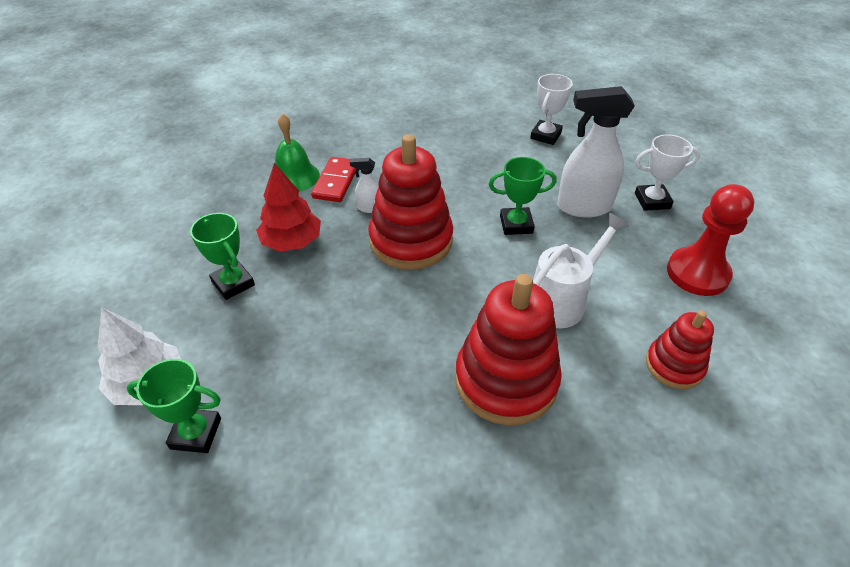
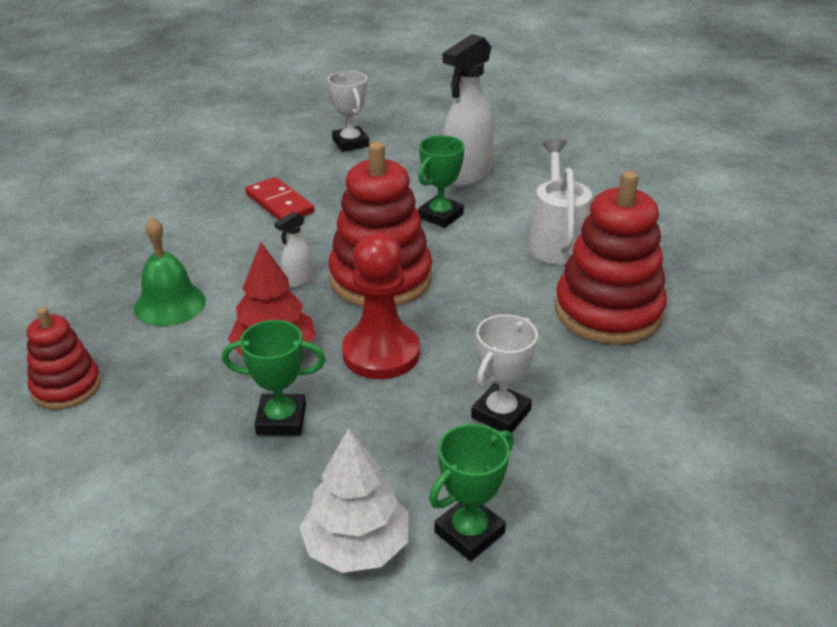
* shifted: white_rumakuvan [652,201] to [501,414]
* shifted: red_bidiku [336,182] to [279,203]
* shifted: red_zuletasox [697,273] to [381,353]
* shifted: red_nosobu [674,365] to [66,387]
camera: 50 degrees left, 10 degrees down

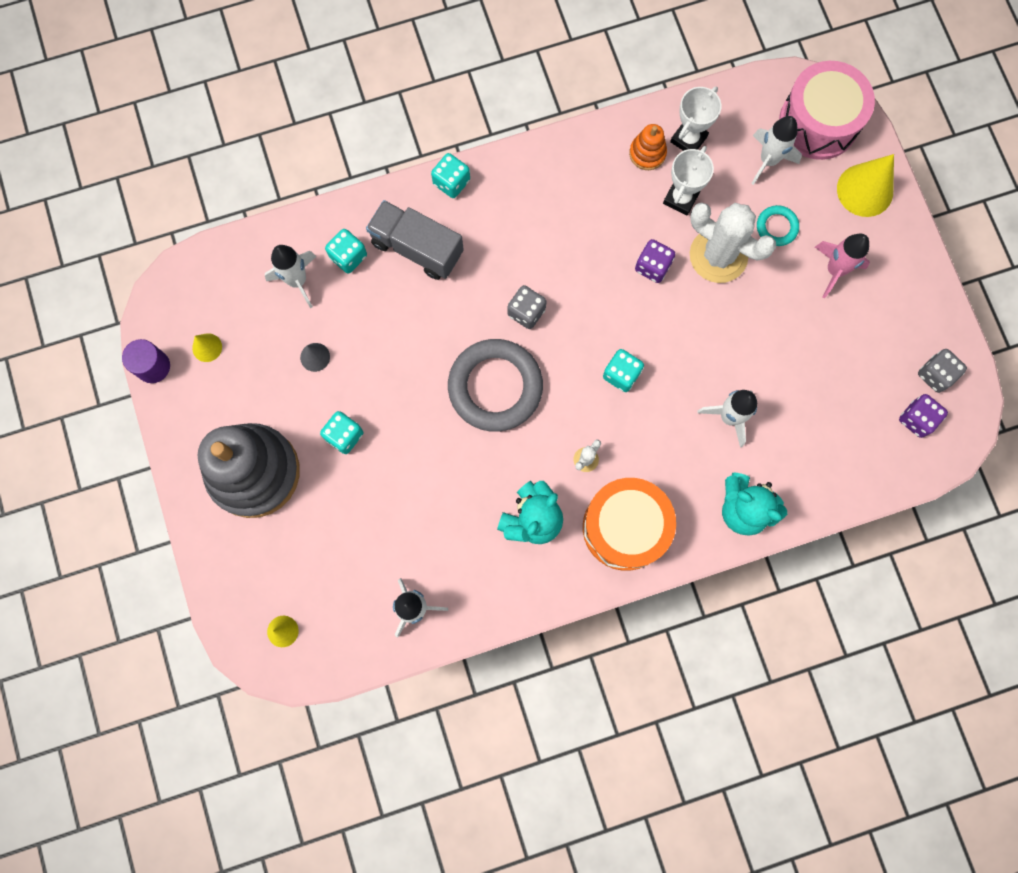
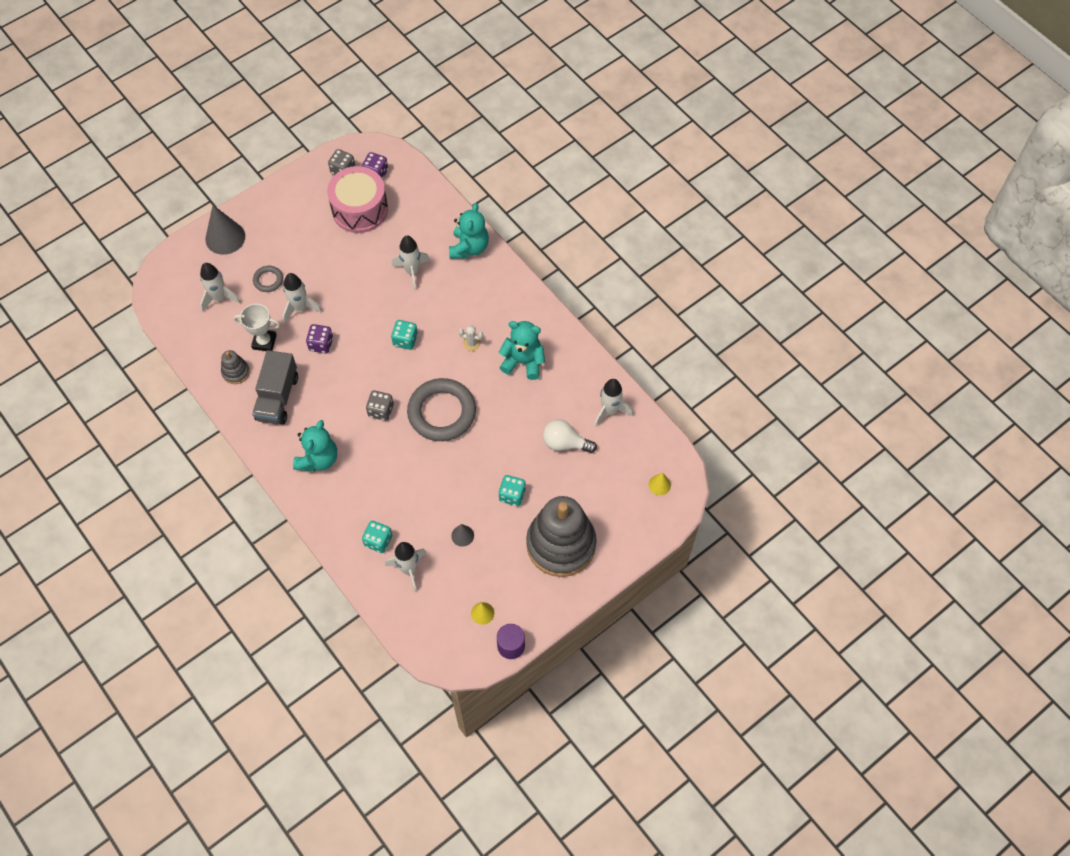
* shifted: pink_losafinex [818,122] to [360,209]
* gone: white_rumakuvan [688,139]
* repainted: orange_nosobu [647,153] to grey_nosobu [235,372]
* gone: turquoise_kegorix [451,182]
* repainted: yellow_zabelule [865,190] to grey_zabelule [225,237]
* shifted: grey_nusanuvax [417,248] to [277,397]
* swapped: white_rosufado [718,255] to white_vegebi [300,308]
* repainted: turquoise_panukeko [776,227] to grey_panukeko [268,280]
* gone: pink_vegebi [834,270]
* gone: orange_losafinex [625,527]
* new: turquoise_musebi [318,459]
* new: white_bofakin [565,443]
camera: 110 degrees left, 15 degrees down

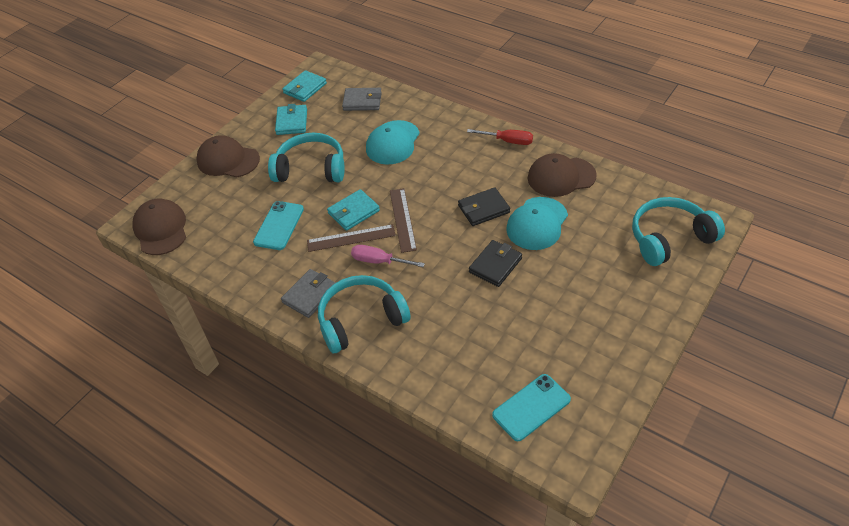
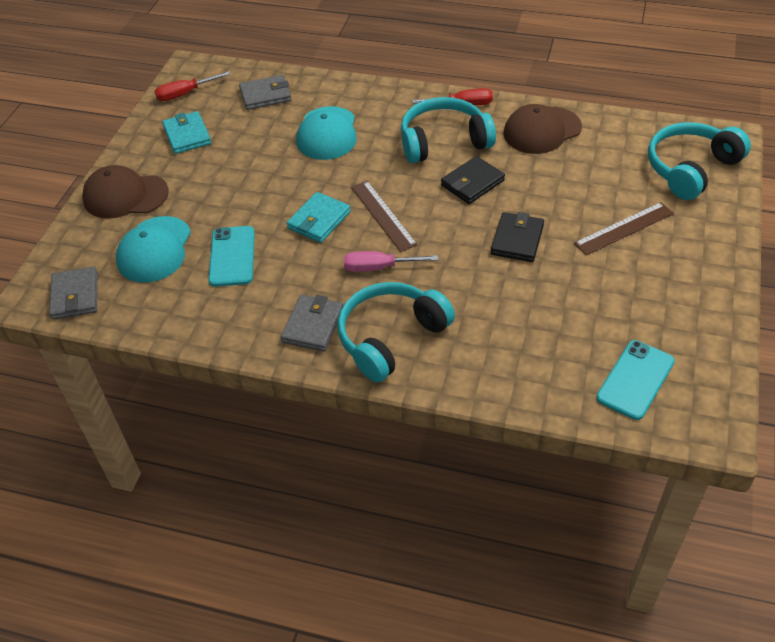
* swapped: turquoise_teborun [305,88] to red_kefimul [184,94]
* shifted: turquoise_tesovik [311,168] to [443,141]
* shifted: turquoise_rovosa [537,224] to [154,250]
* swapped: brown_rovosa [161,229] to grey_teborun [75,296]
* shifted: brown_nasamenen [351,238] to [624,228]
camera: 20 degrees left, 0 degrees up

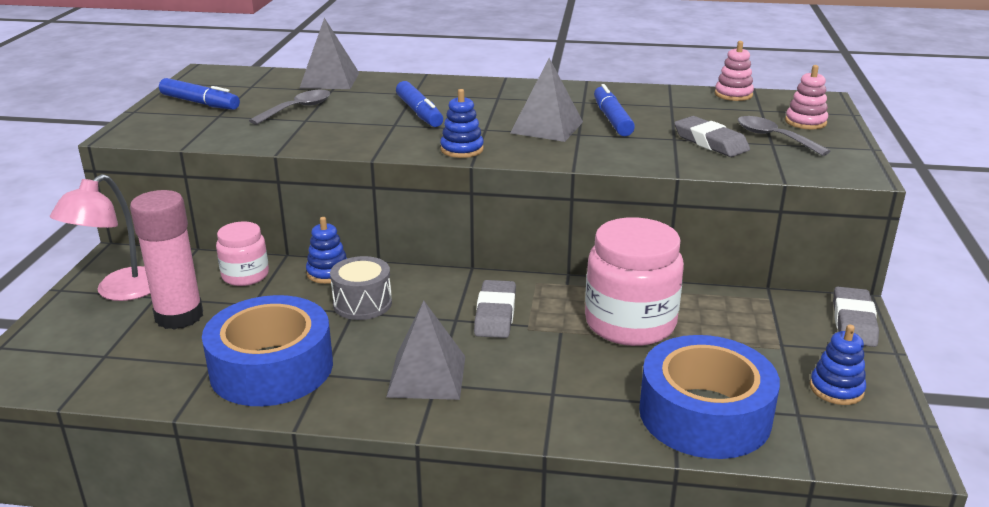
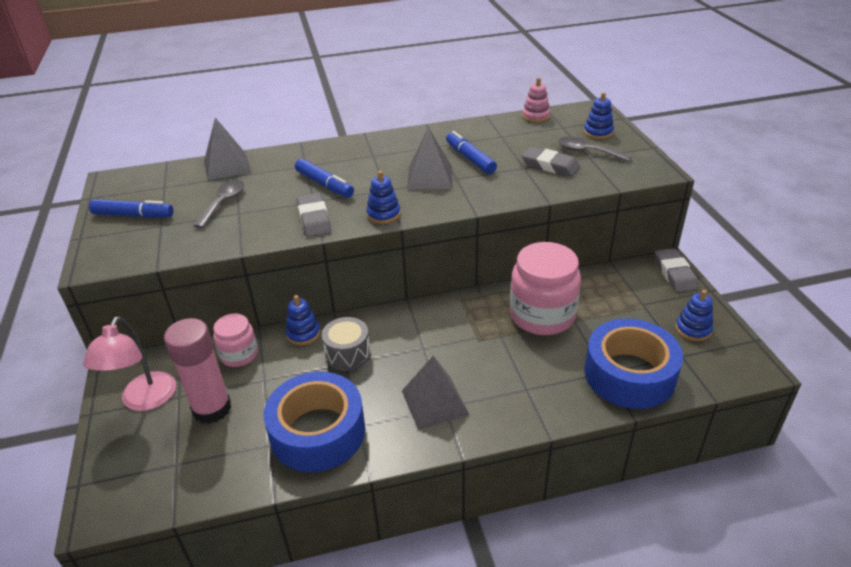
* repainted: pink_nosobu [805,122] to blue_nosobu [598,132]
* shifted: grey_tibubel [495,314] to [314,219]
camera: 20 degrees left, 10 degrees up

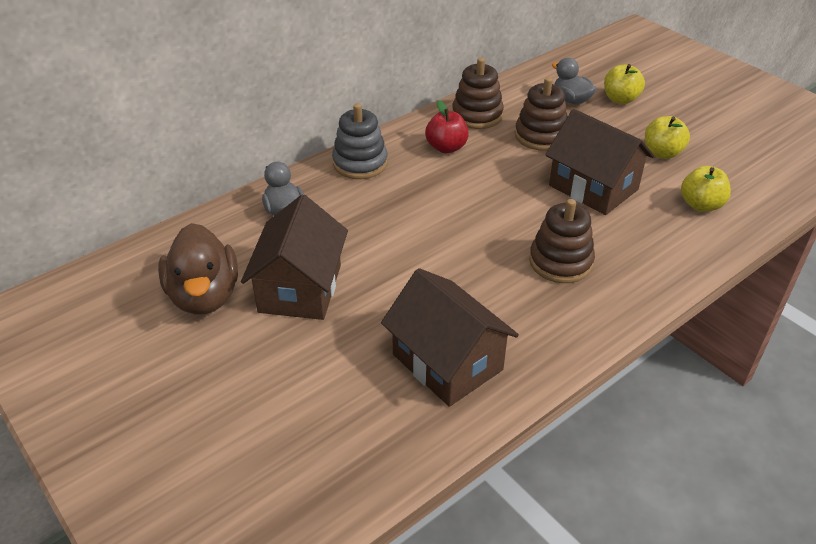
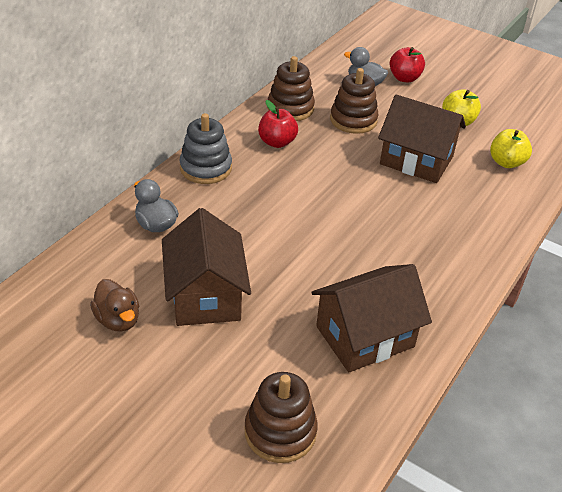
* repainted: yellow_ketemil [620,99] to red_ketemil [404,78]
* shifted: brown_nosobu [560,262] to [280,432]
* scaled: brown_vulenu [204,296] = [118,320] x0.61
* rotated: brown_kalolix [447,362] = [365,336] 60 degrees counterclockwise
camera: 20 degrees left, 0 degrees up

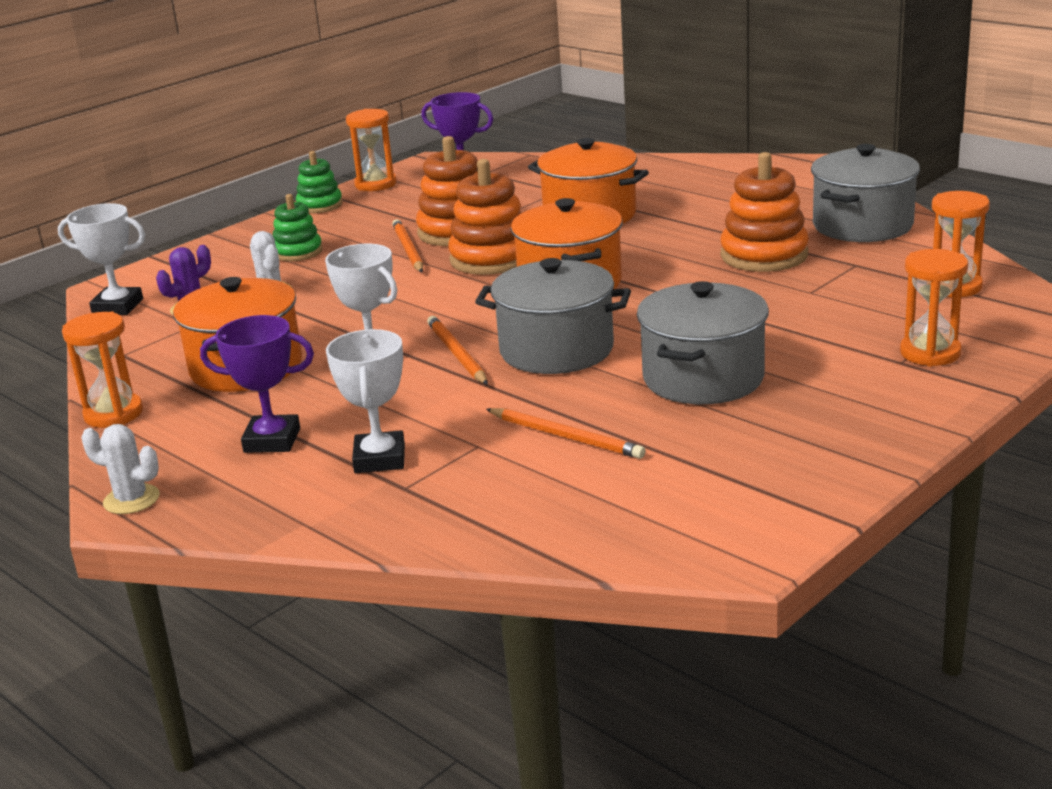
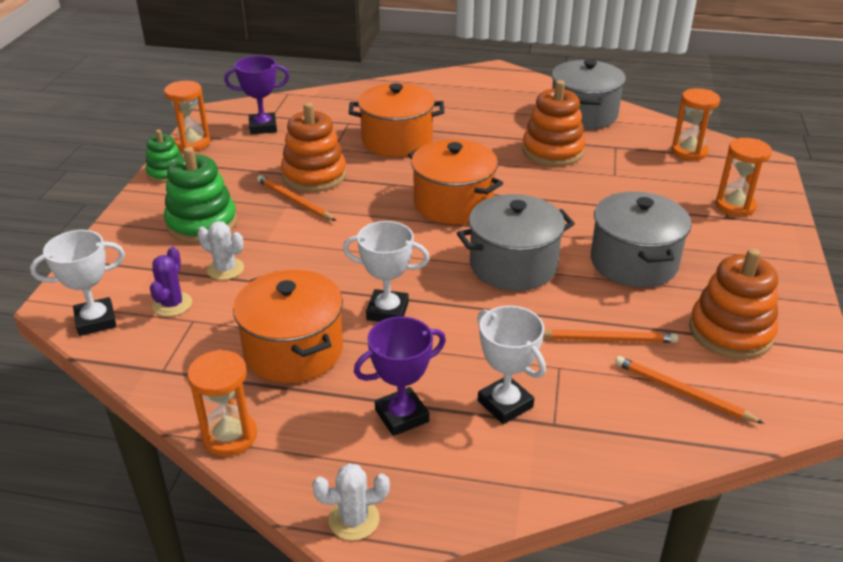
* shifted: orange_nosobu [491,258] to [730,332]
* scaled: green_nosobu [298,252] = [202,223] x1.63
* shifted: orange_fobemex [456,354] to [682,392]
camera: 35 degrees left, 10 degrees up

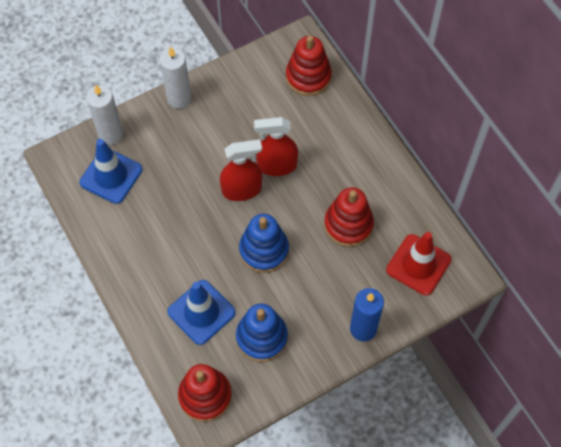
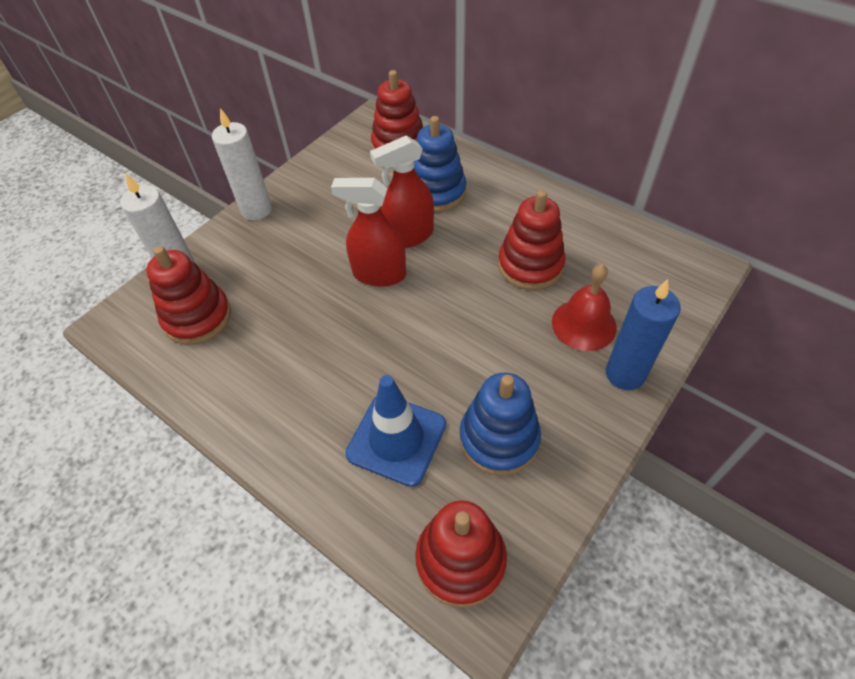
* swapped: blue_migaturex [111,176] to red_nosobu [197,317]
* rotated: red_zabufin [242,189] = [379,274] 135 degrees counterclockwise
* shifted: blue_nosobu [264,250] to [436,192]
* gone: red_migaturex [418,265]
* new: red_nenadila [584,324]
camera: 20 degrees left, 10 degrees down

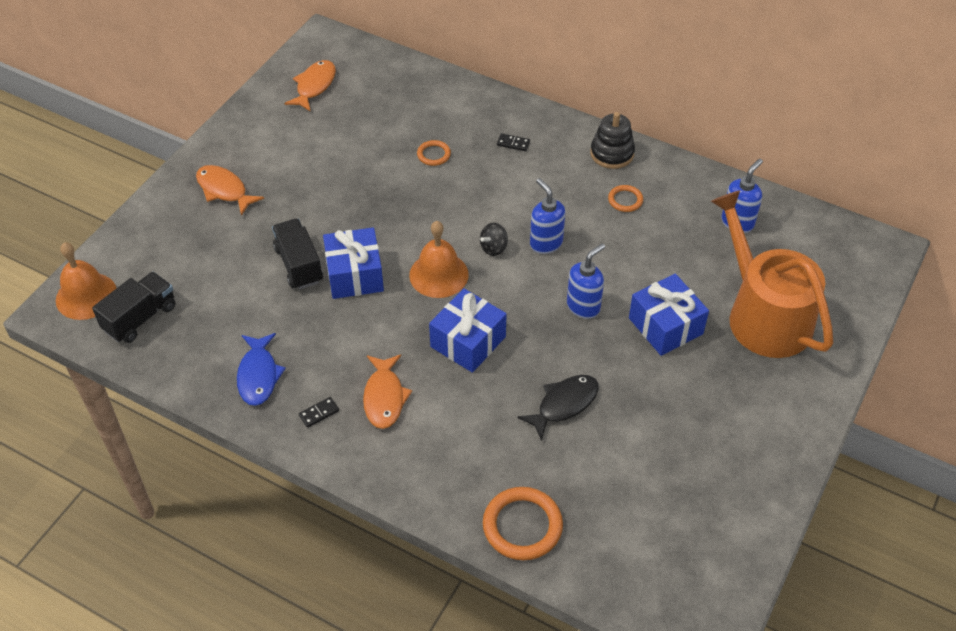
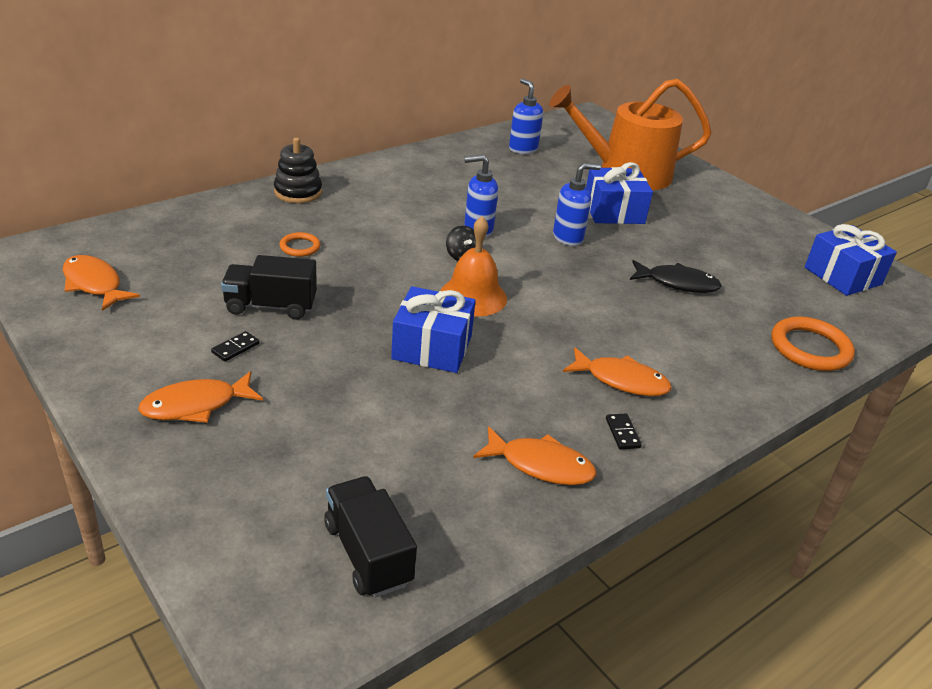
* shifted: black_nosobu [612,153] to [298,192]
* shifted: black_bidiku [513,143] to [235,348]
* gone: orange_panukeko [625,200]
* shifted: black_nusanuvax [299,265] to [271,306]
* gone: orange_nenadila [86,296]
* rotated: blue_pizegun [583,306] = [568,238] 90 degrees clockwise
* shifted: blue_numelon [468,342] to [842,276]
* repainted: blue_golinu [258,375] to orange_golinu [540,465]
* rotated: black_golinu [564,404] = [677,283] 120 degrees clockwise
camera: 70 degrees left, 15 degrees down

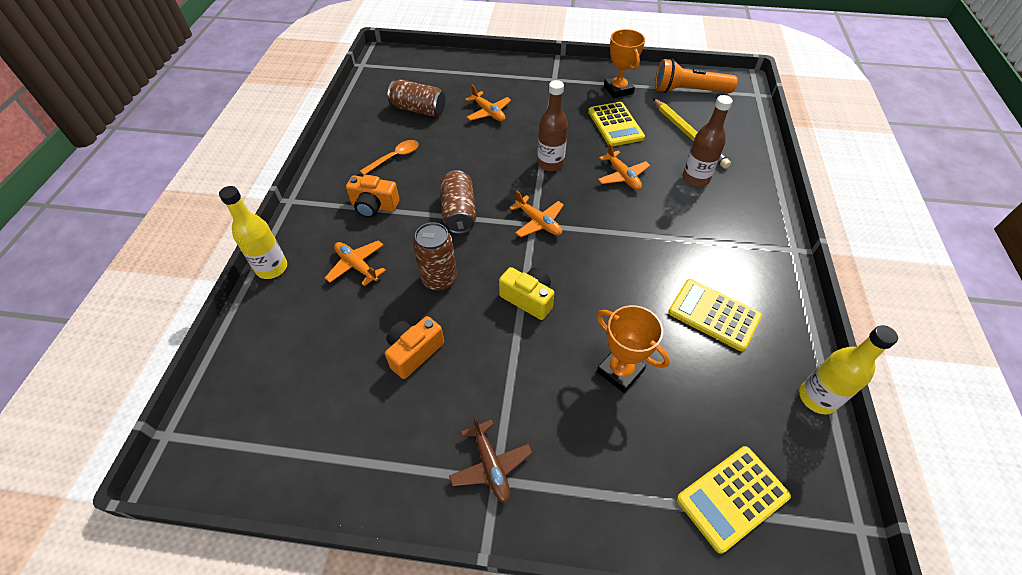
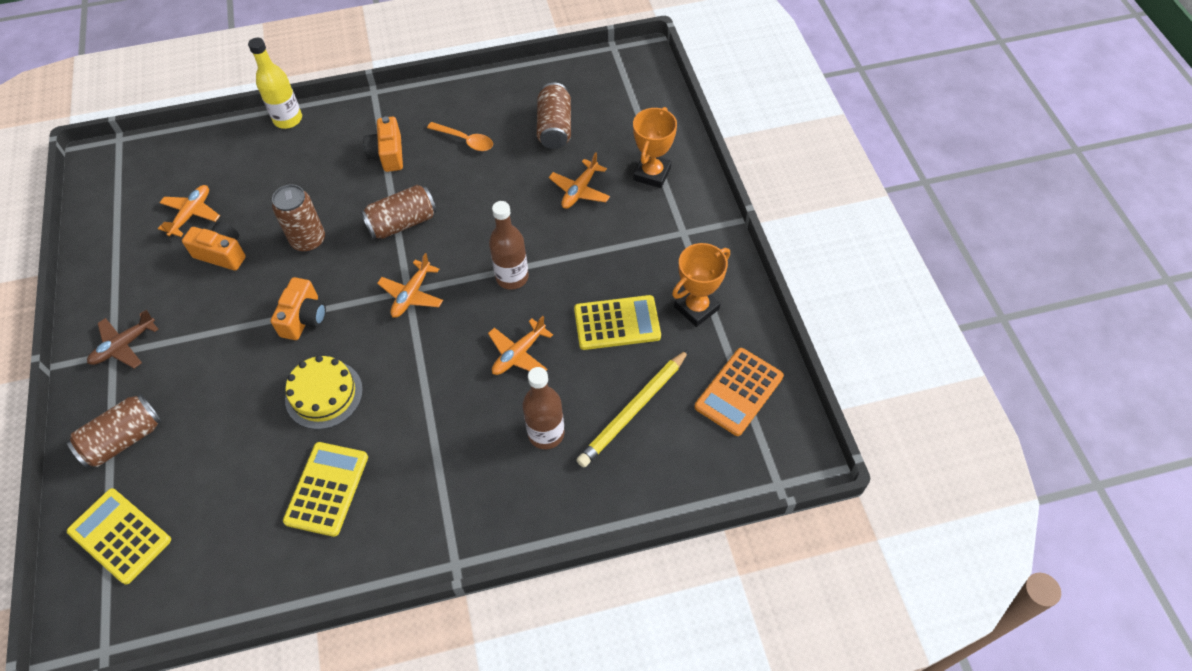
* swapped: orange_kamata [688,91] to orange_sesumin [739,392]
* rotated: yellow_sesumin [615,125] = [617,323] 150 degrees counterclockwise
* shifted: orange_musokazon [357,266] to [191,214]
* repainted: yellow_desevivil [528,299] to orange_desevivil [304,318]
* shifted: orange_rumakuvan [620,371] to [652,174]
* gone: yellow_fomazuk [817,398]
* new: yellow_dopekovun [324,394]
* new: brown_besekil [124,439]
camera: 70 degrees right, 5 degrees up

